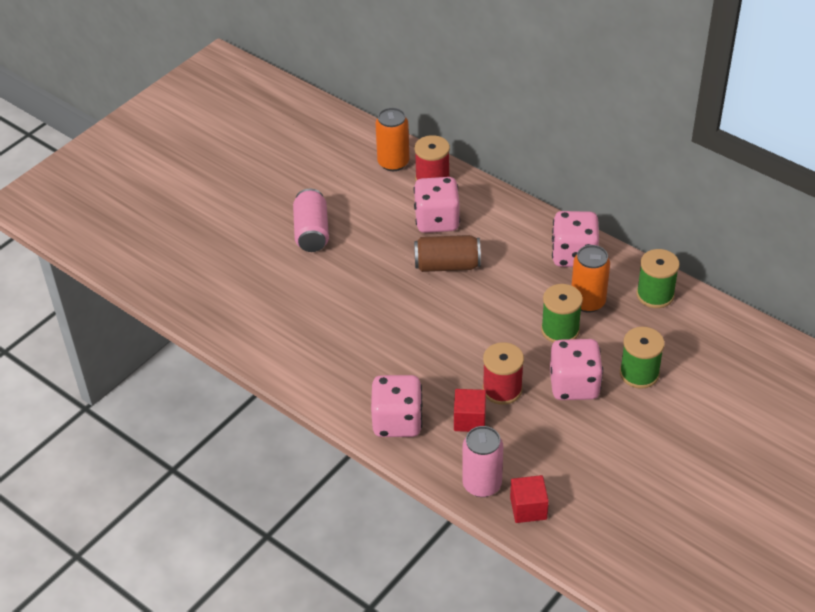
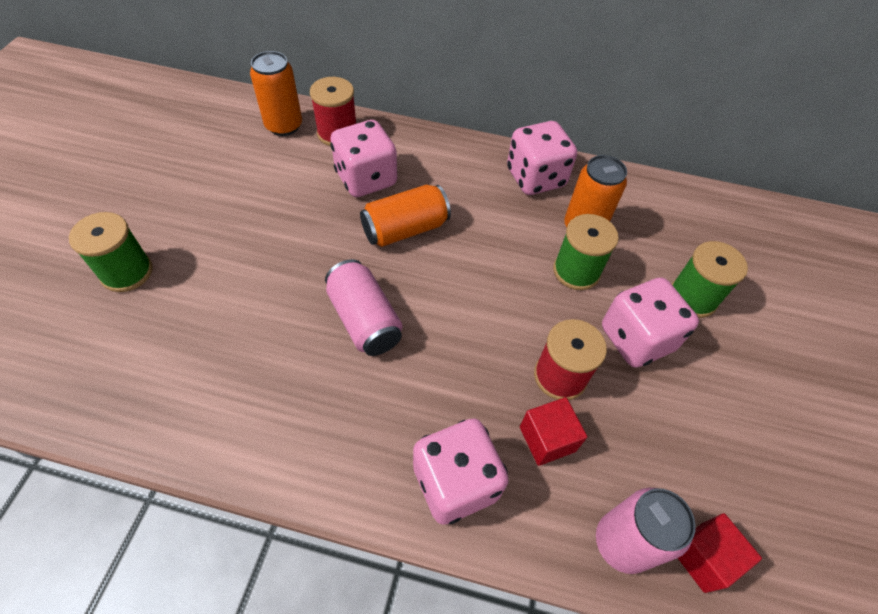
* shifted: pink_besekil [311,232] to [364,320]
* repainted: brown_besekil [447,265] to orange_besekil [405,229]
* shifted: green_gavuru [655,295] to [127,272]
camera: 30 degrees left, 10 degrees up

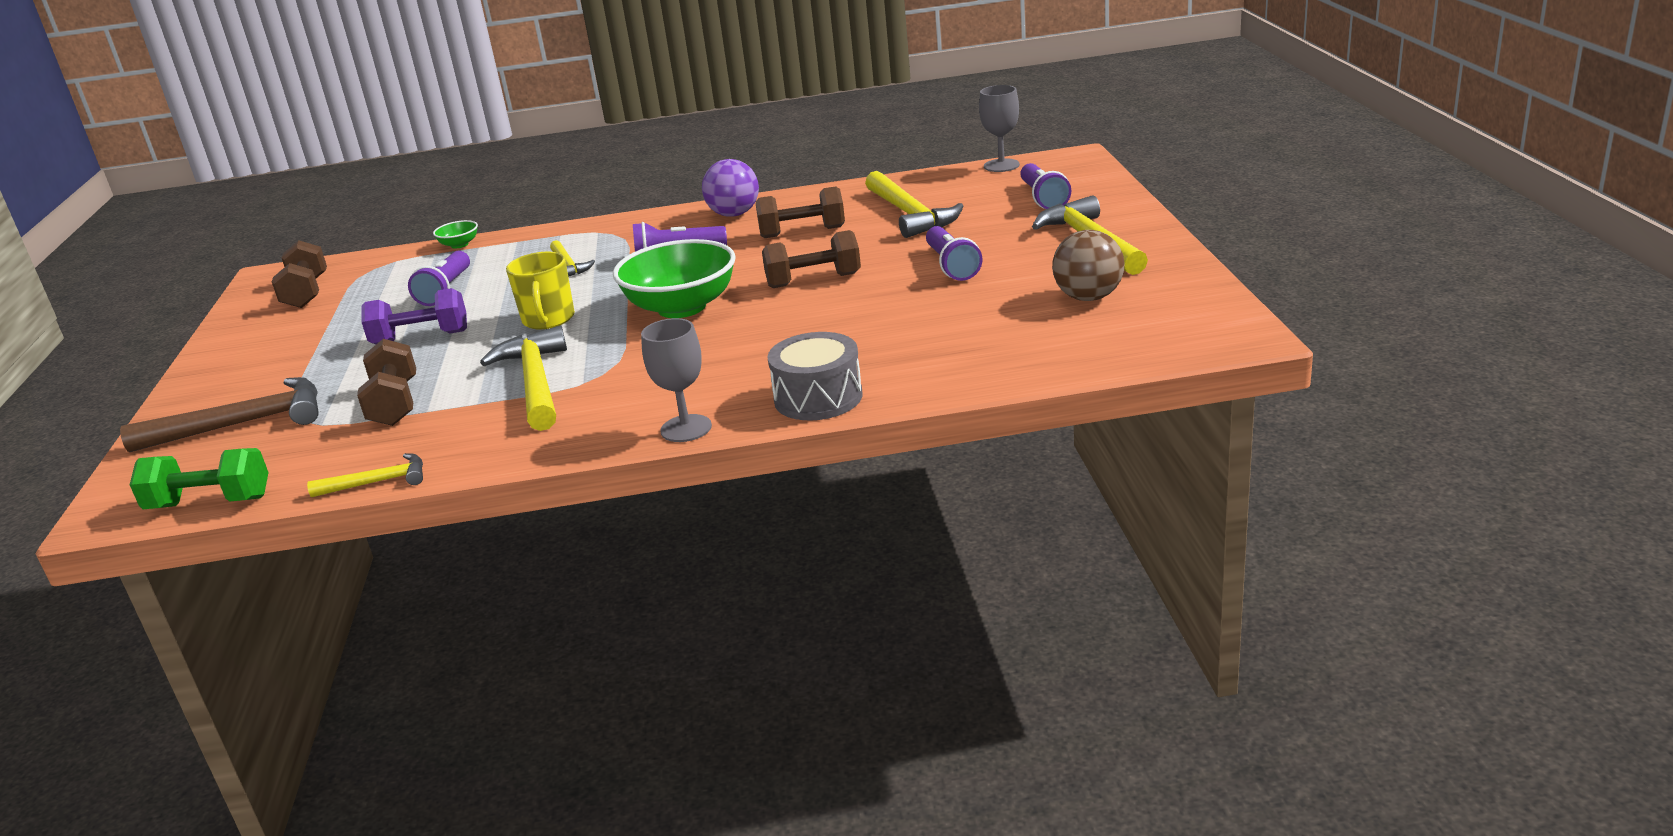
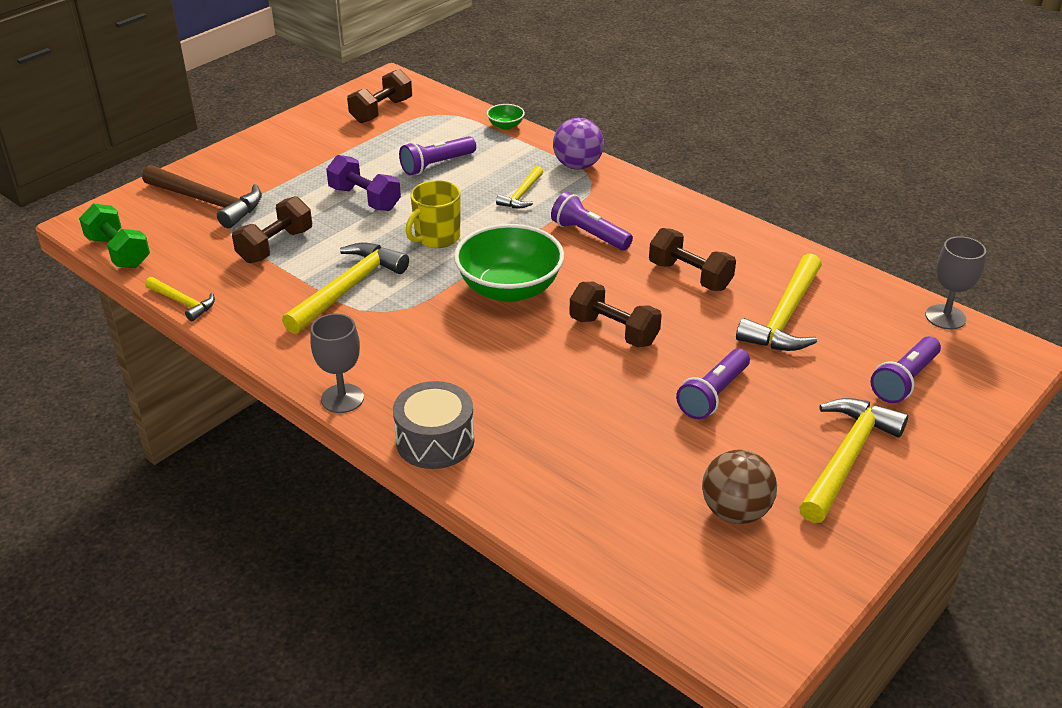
* shifted: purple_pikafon [734,214] to [577,166]
camera: 45 degrees right, 10 degrees up

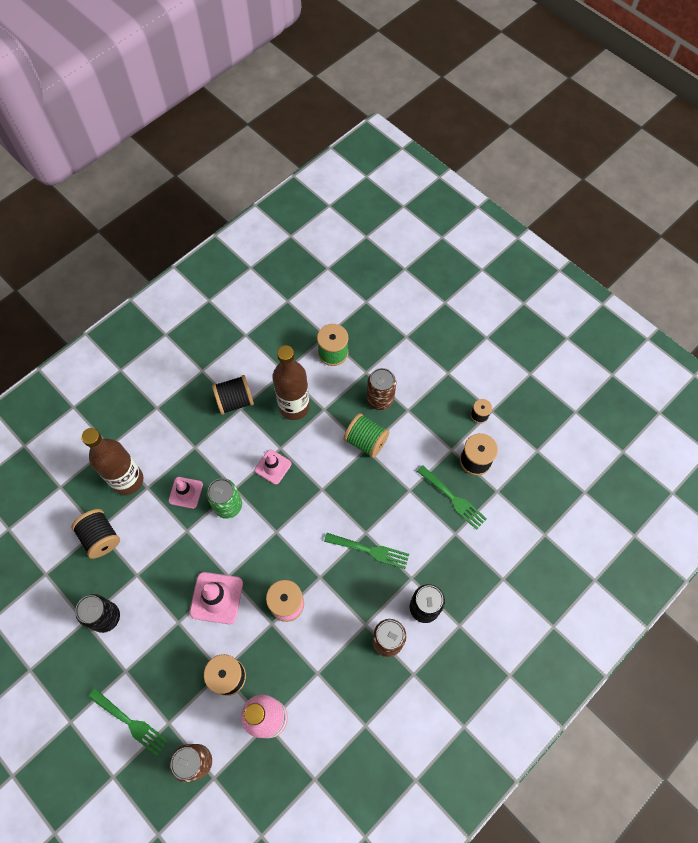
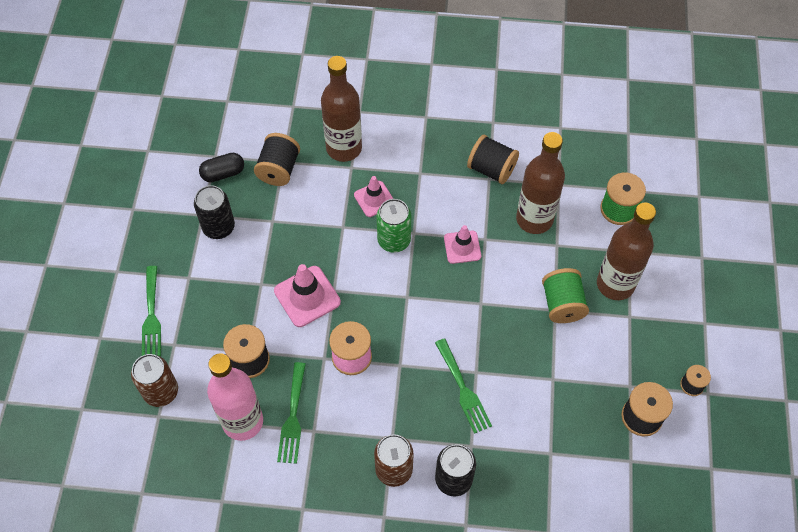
* swapped: brown_besekil [380,399] to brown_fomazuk [615,284]
* shifted: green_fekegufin [453,499] to [293,417]
* new: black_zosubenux [223,173]
camera: 50 degrees right, 5 degrees down

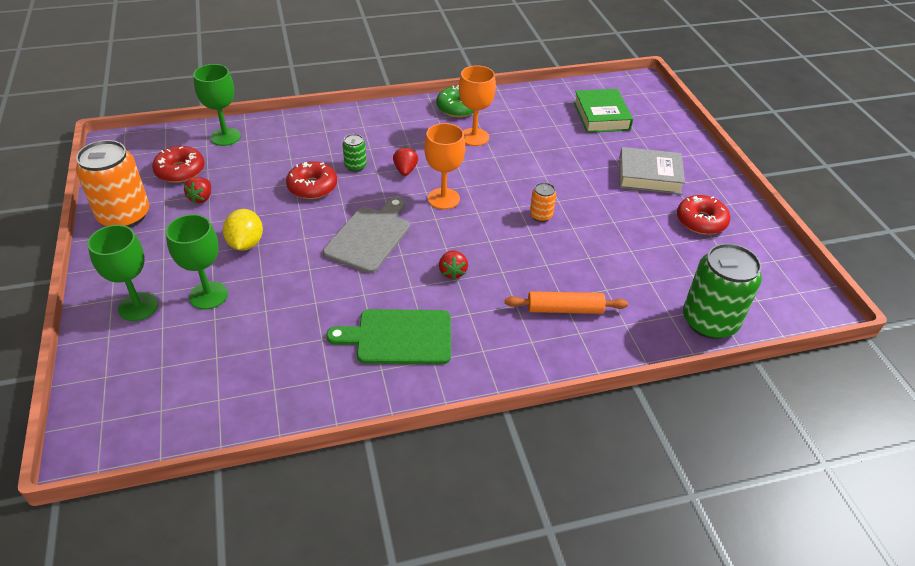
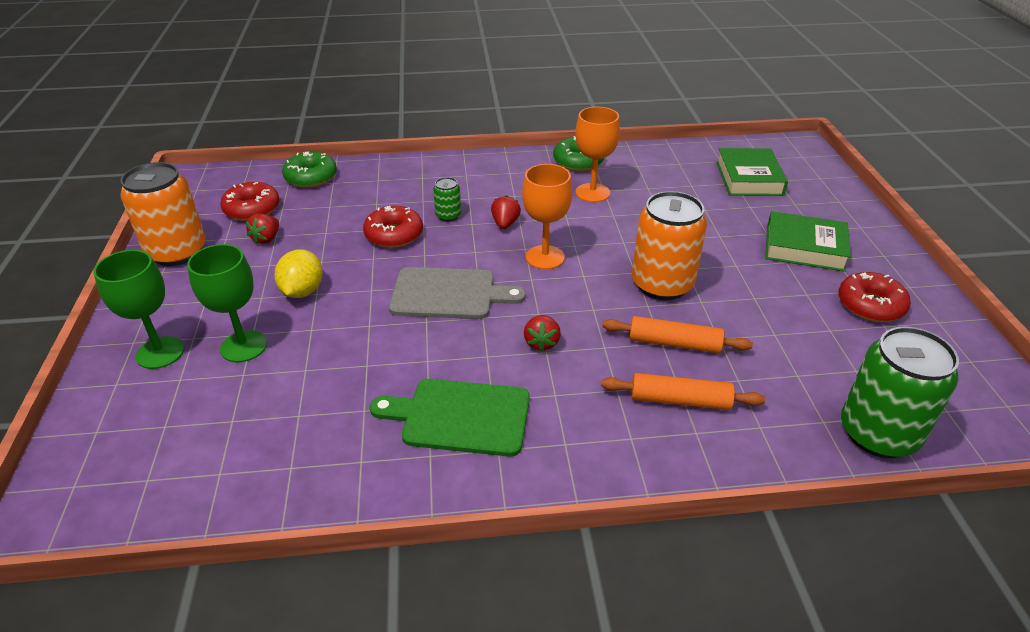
* swapped: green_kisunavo [225,137] to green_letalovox [311,177]
* repainted: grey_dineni [649,176] to green_dineni [804,248]
* scaled: orange_besekil [541,215] = [662,284] x2.15
* rotated: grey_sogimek [370,237] = [448,294] 60 degrees clockwise
* new: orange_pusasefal [674,343]
camera: 10 degrees right, 5 degrees down

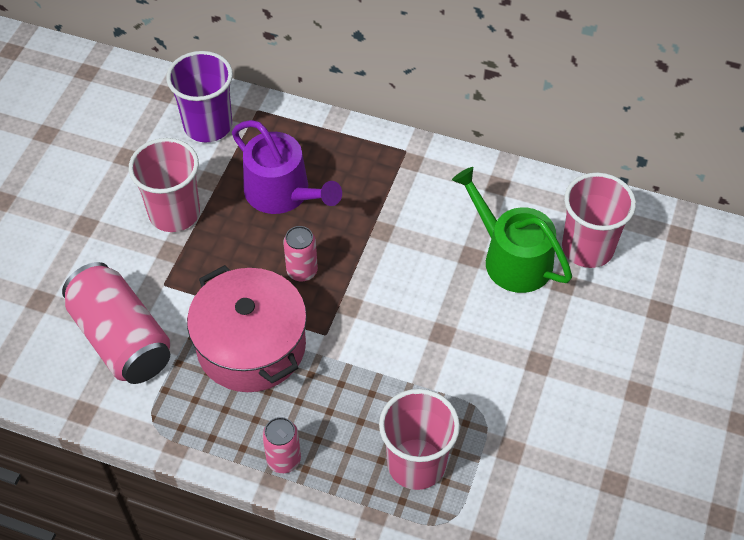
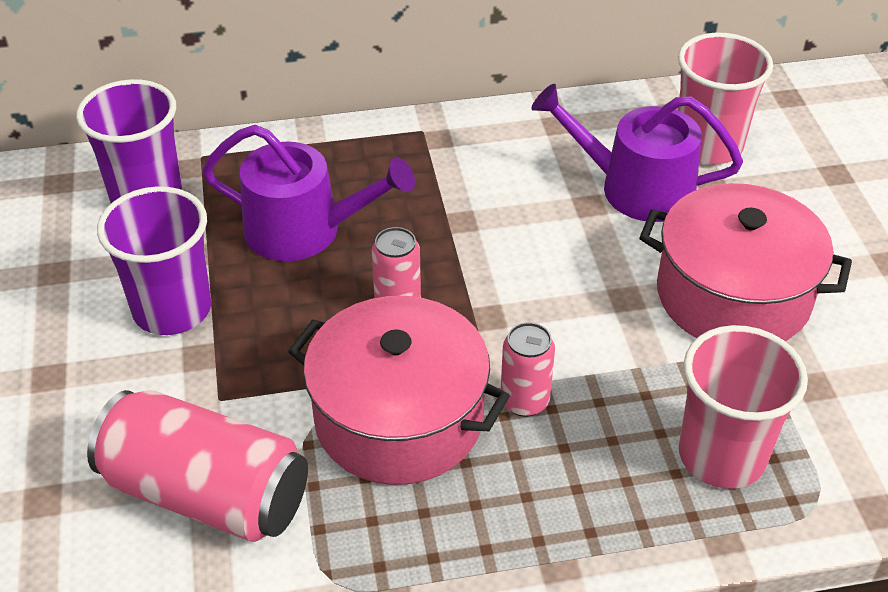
* repainted: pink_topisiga [174,213] to purple_topisiga [172,309]
* repainted: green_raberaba [511,258] to purple_raberaba [635,188]
* shifted: pink_besekil [283,459] to [524,401]
* new: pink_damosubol [733,295]
camera: 30 degrees left, 10 degrees down

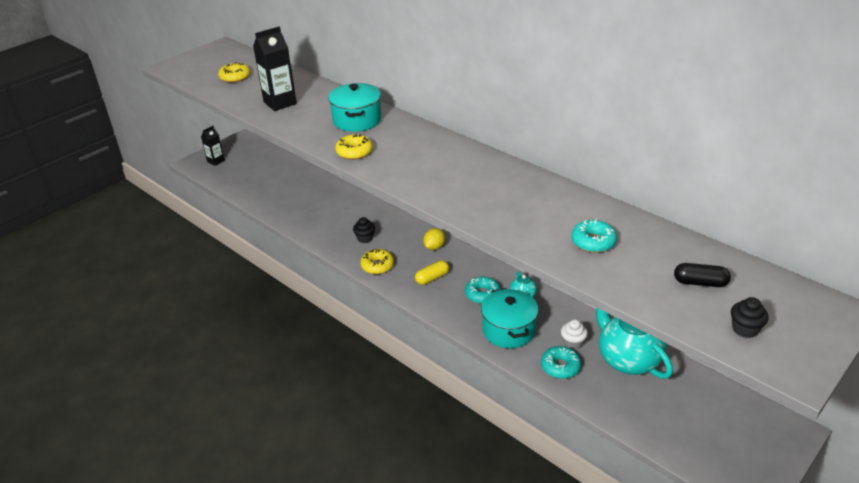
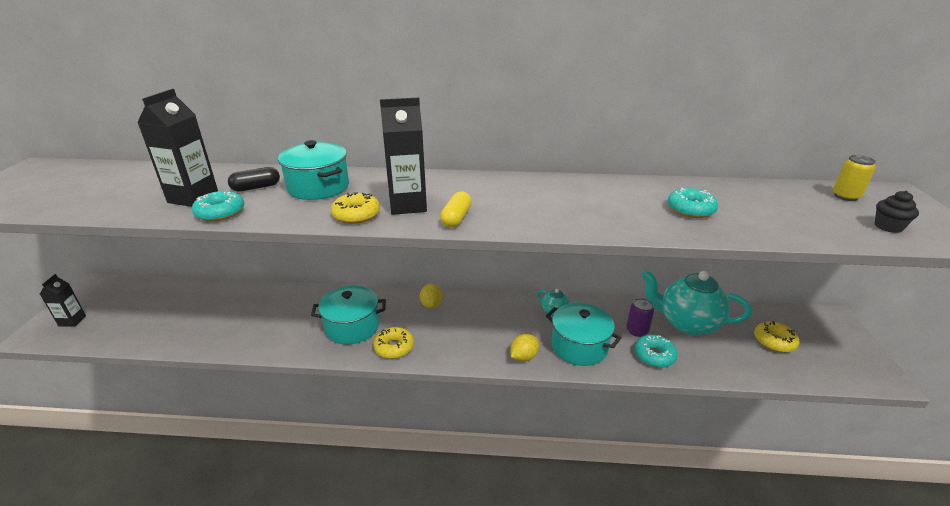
* shifted: yellow_letalovox [235,77] to [774,341]
* swapped: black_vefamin [365,238] to turquoise_damosubol [352,327]
* shifted: yellow_zosubenux [432,278] to [456,218]
* shifted: black_zosubenux [700,283] to [256,187]
* shifted: turquoise_letalovox [482,294] to [220,213]
* swapped: white_vefamin [572,343] to purple_besekil [637,331]
* new: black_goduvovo [408,205]
* new: yellow_besekil [845,196]
* new: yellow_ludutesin [523,357]
camera: 40 degrees left, 5 degrees down

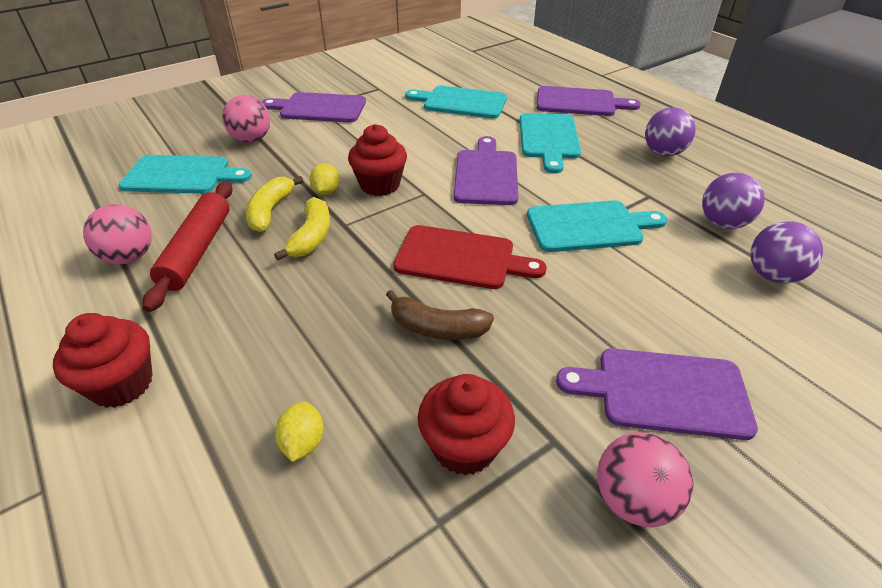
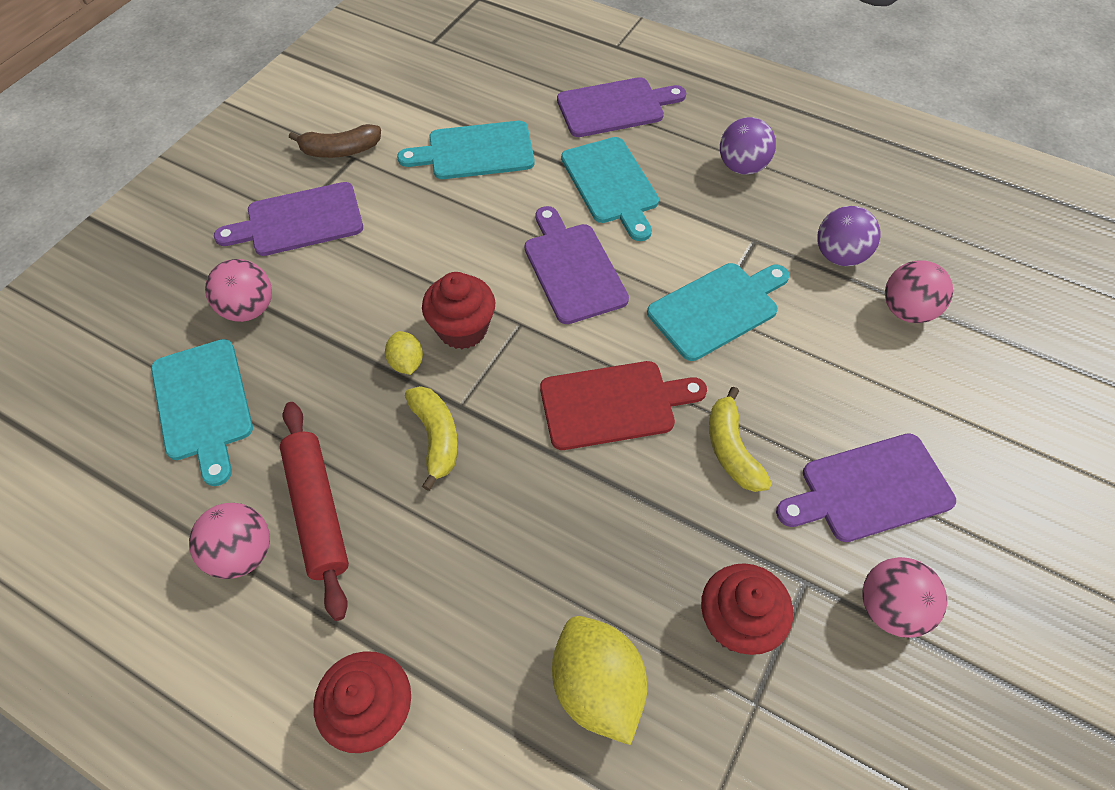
* rotated: turquoise_sogimek [181,175] = [203,404] 90 degrees clockwise
* shifted: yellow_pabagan [270,211] to [731,449]
* repainted: purple_pikafon [773,275] to pink_pikafon [906,311]
* shifted: brown_pabagan [437,328] to [340,150]
* scaled: yellow_ludutesin [303,443] = [597,686] x1.94
camera: 25 degrees left, 15 degrees up

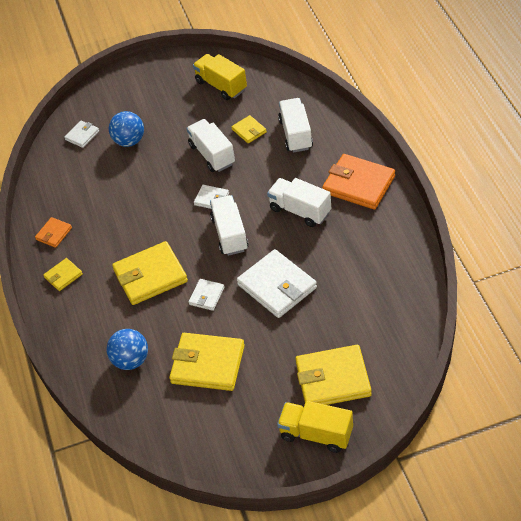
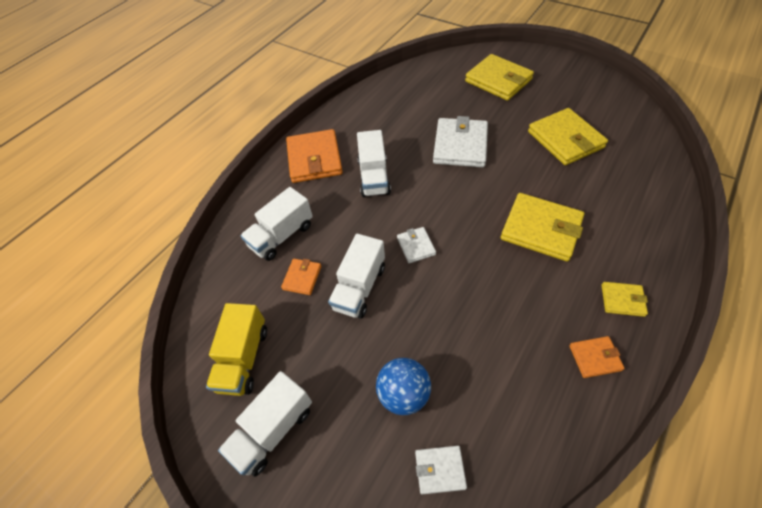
* repainted: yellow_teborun [249,131] to orange_teborun [302,278]
* shifted: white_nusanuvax [230,234] to [273,430]
* gone: white_teborun [206,296]
* gone: blue_pikafon [131,360]
* gone: yellow_nusanuvax [316,434]
camera: 130 degrees left, 5 degrees up

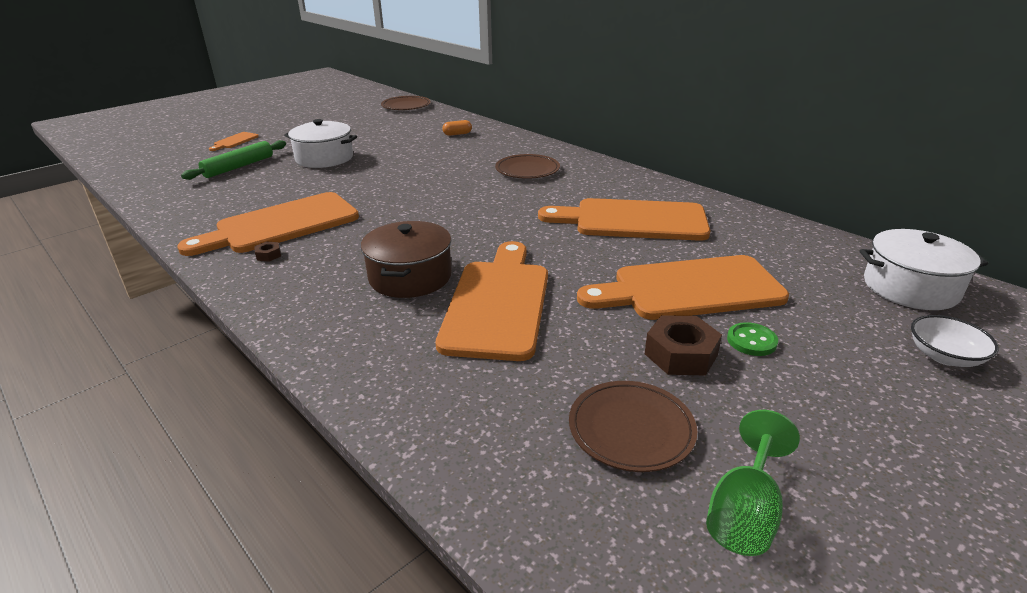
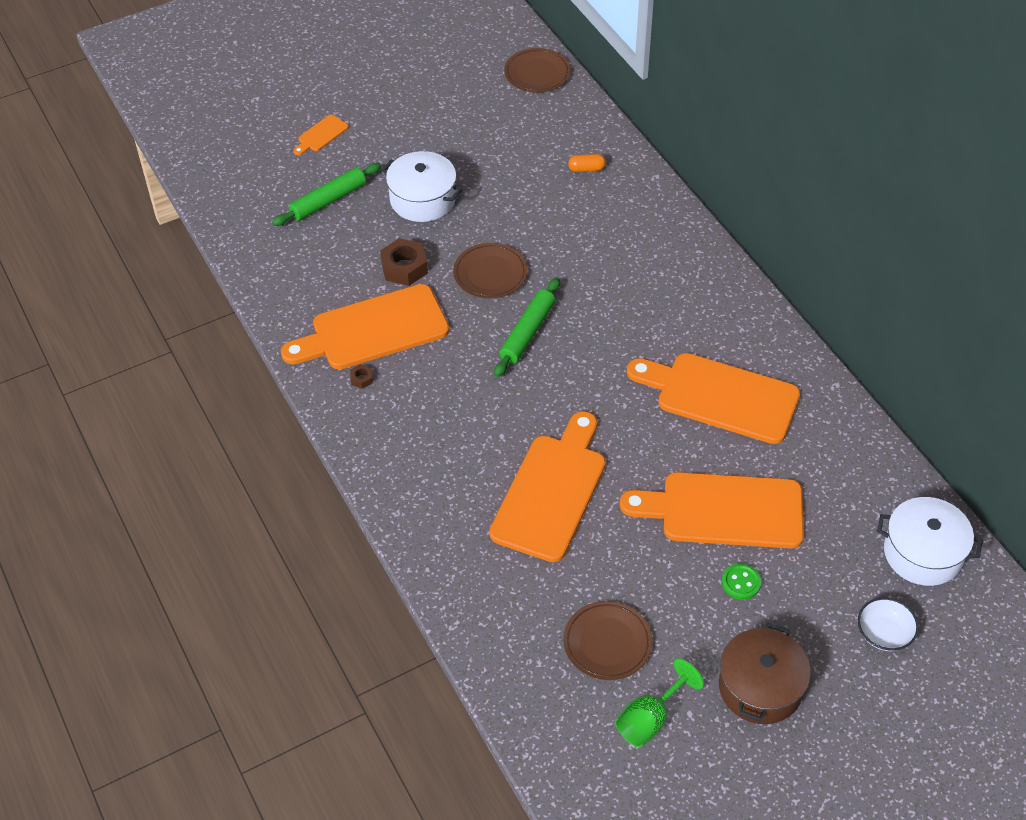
* shifted: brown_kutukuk [527,170] to [490,273]
* shifted: brown_damosubol [410,277] to [760,687]
* shifted: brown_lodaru [681,354] to [404,267]
* new: green_pusasefal [527,332]
camera: 15 degrees right, 20 degrees up

